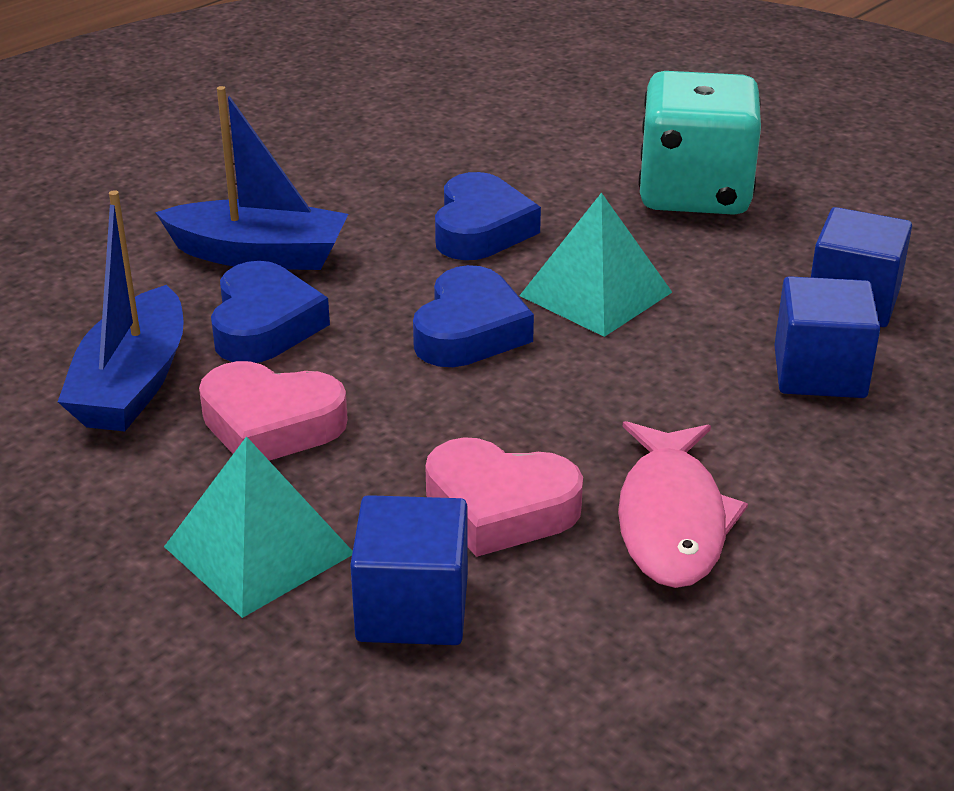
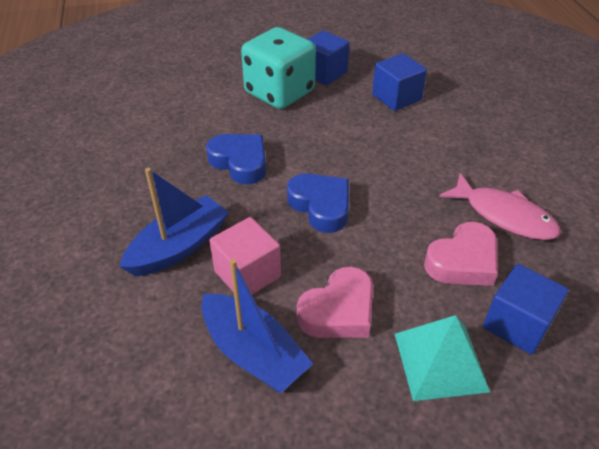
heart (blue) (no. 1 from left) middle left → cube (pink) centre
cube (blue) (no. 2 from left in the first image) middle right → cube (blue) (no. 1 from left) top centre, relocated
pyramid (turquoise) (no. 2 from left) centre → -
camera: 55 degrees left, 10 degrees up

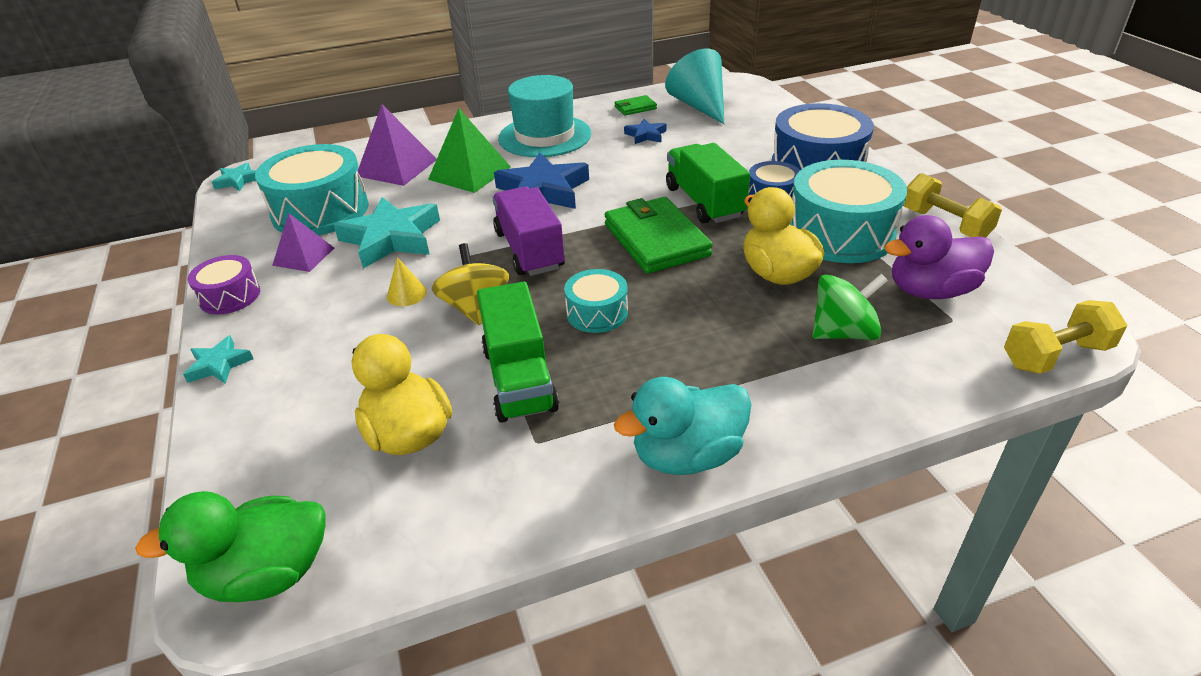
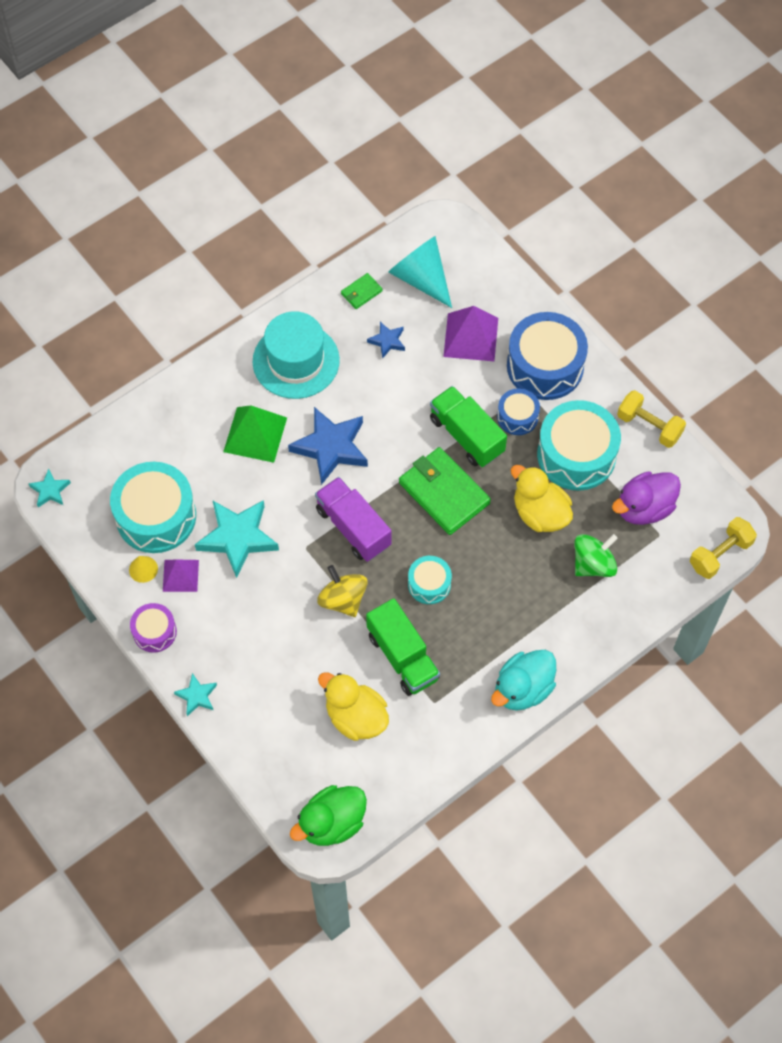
cone (yellow) centre → cone (yellow) middle left, relocated
pyramid (purple) (no. 2 from left) top left → pyramid (purple) (no. 2 from left) top centre, relocated
camera: 20 degrees left, 25 degrees up

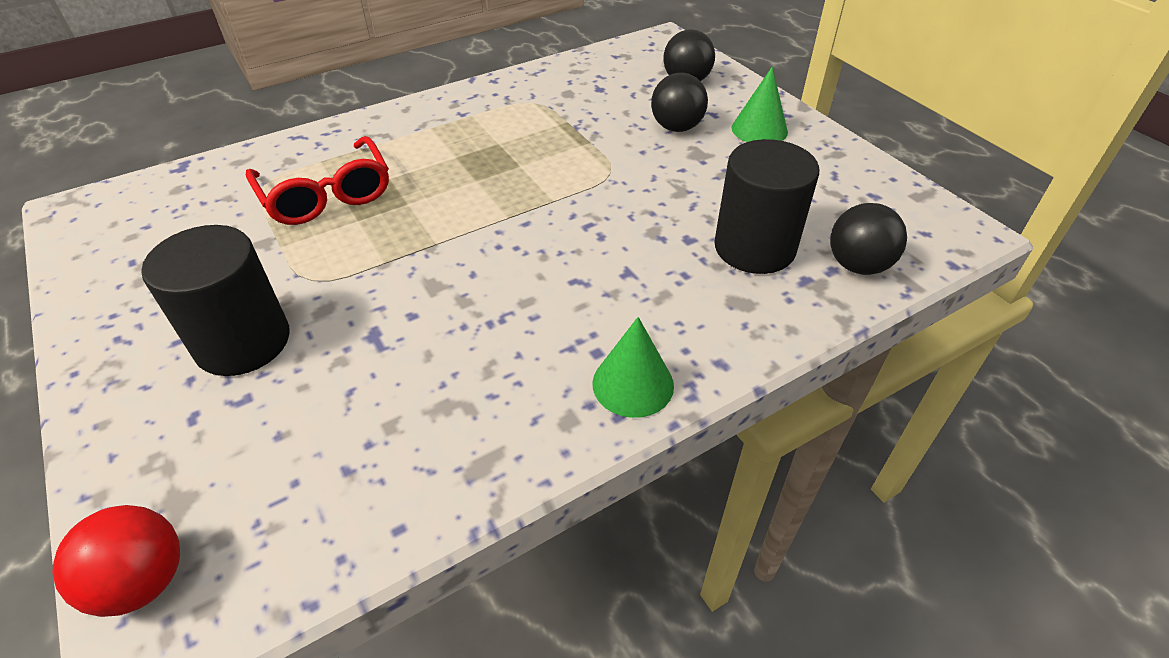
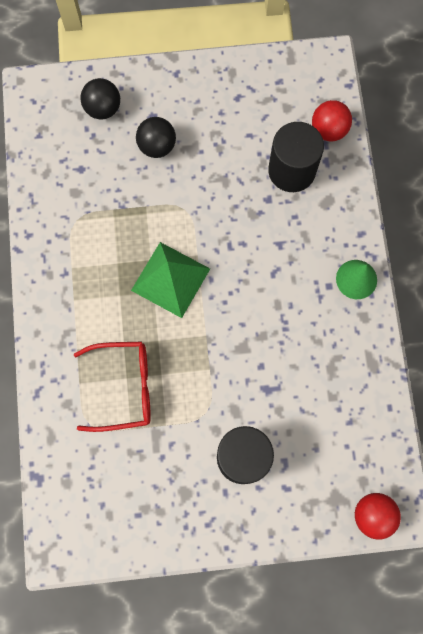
- → pyramid (green) centre
ball (black) (no. 3 from left) middle right → ball (red) (no. 1 from left) top right
cone (green) (no. 2 from left) top centre → -
camera: 65 degrees left, 30 degrees up

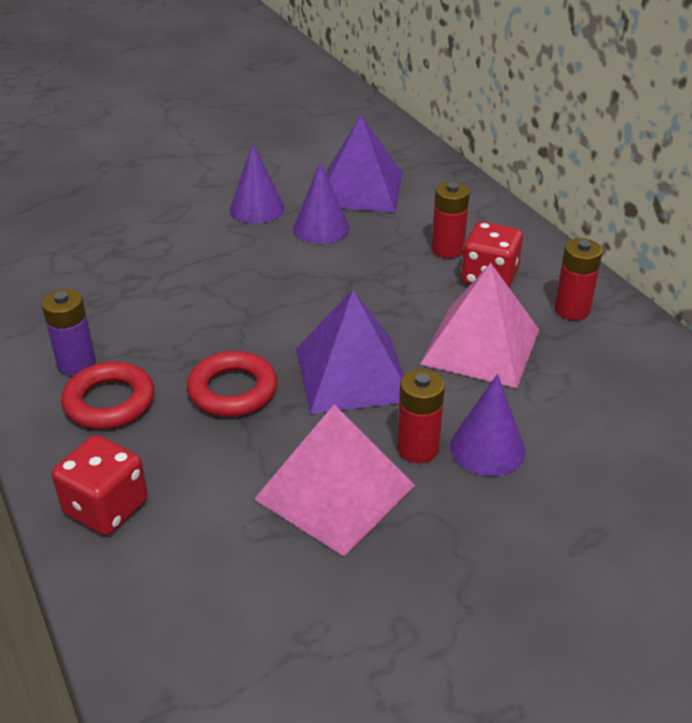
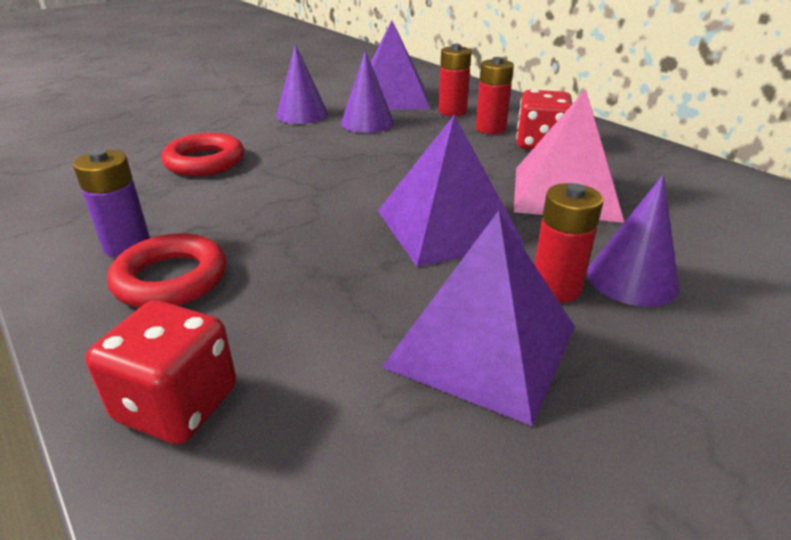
ring (red) (no. 2 from left) centre → ring (red) (no. 2 from left) top left, relocated
pyramid (pink) (no. 1 from left) centre → pyramid (purple) (no. 3 from left) centre
battery (red) (no. 3 from left in the first image) middle right → battery (red) (no. 1 from left) top centre, relocated
camera: 10 degrees left, 5 degrees down

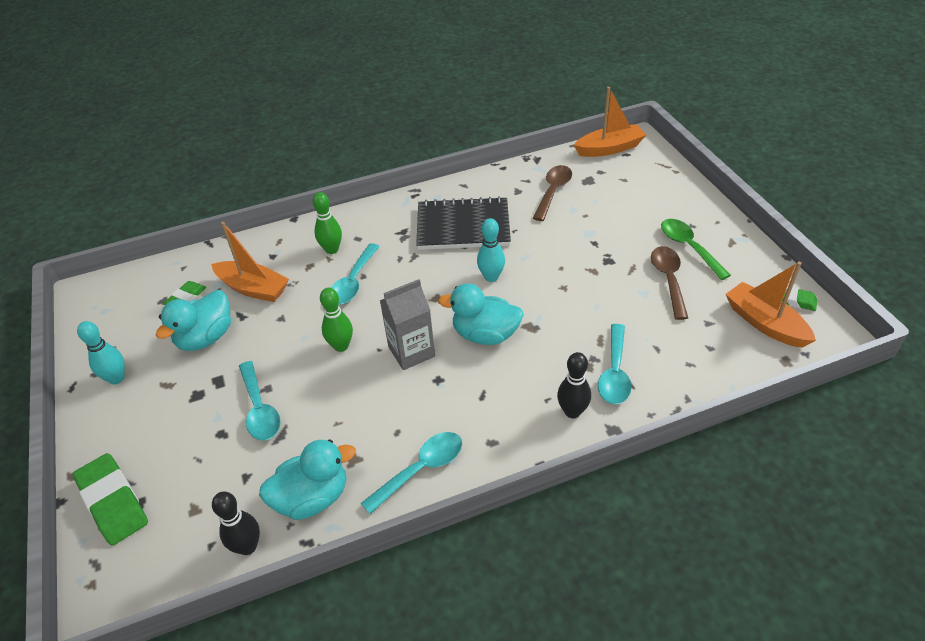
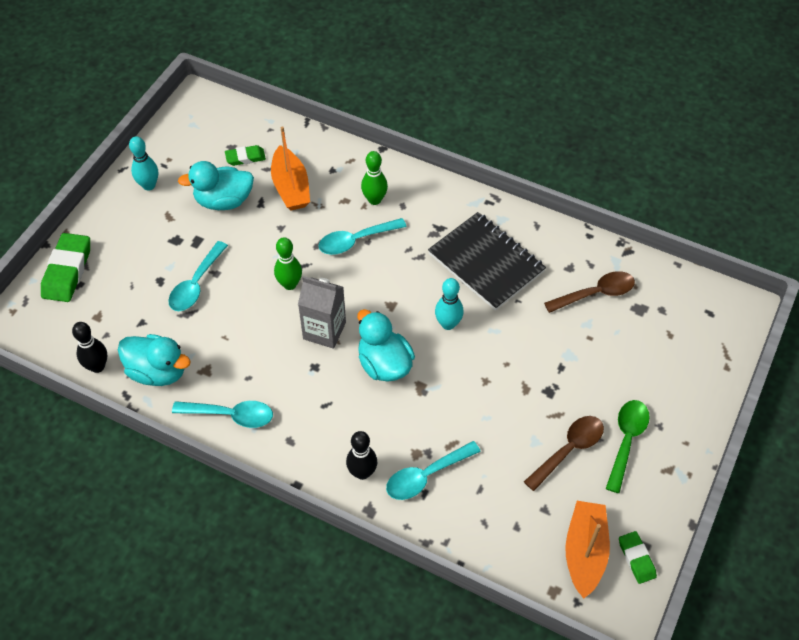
boat (orange) (no. 2 from left) top centre → -
camera: 45 degrees right, 10 degrees up

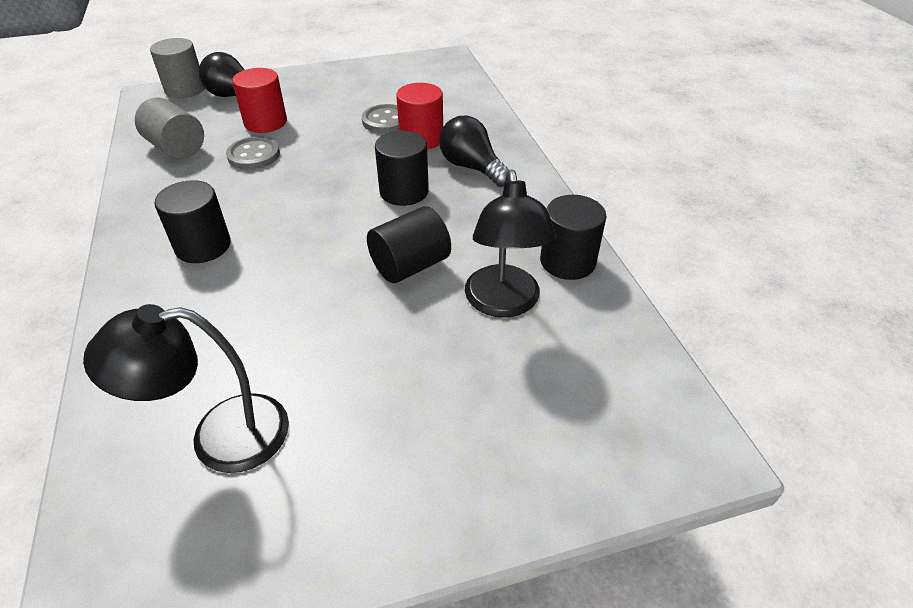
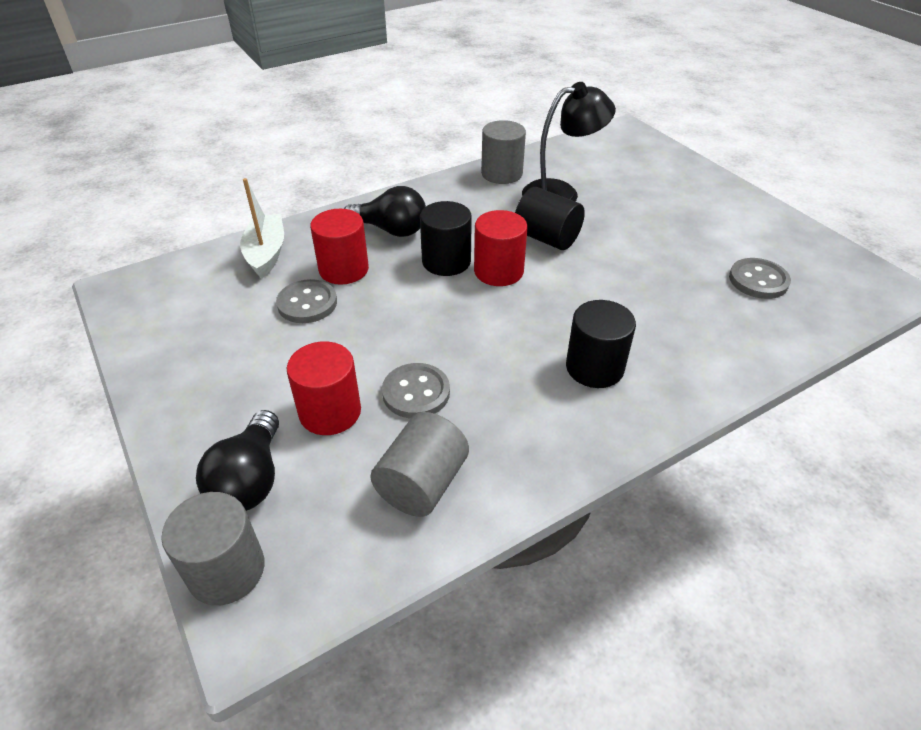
- → boat (white) top left
light bulb (black) (no. 2 from left) top centre, 105 degrees counterclockwise
- → cylinder (red) (no. 3 from left) centre
cylinder (black) (no. 4 from left) centre → cylinder (grey) (no. 3 from left) top centre
lamp (black) (no. 1 from left) middle left → button (grey) (no. 3 from left) middle right
camera: 105 degrees left, 0 degrees up

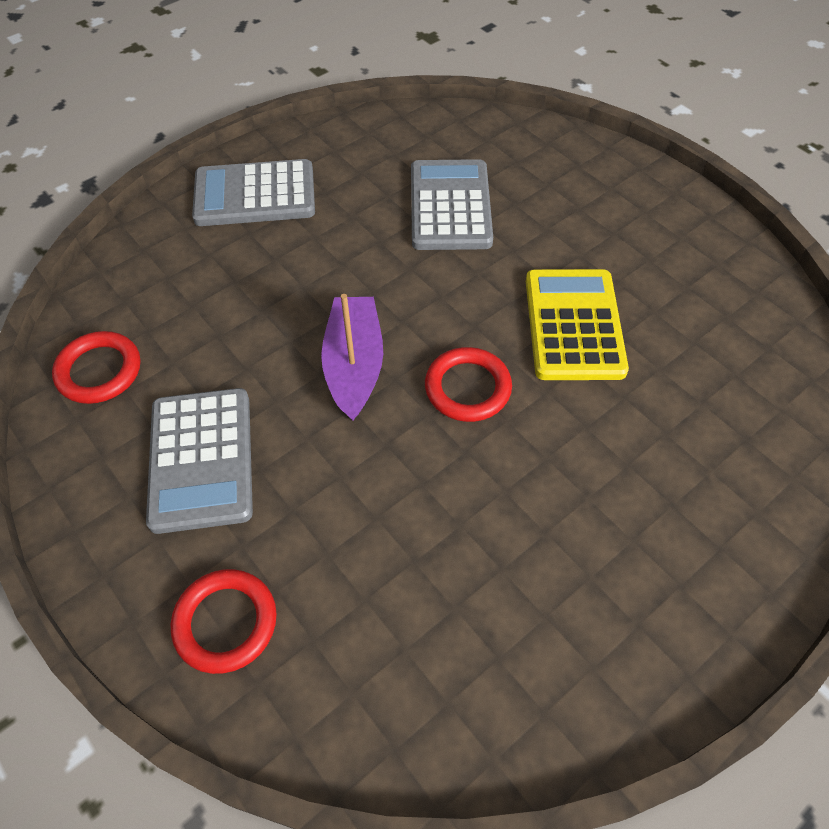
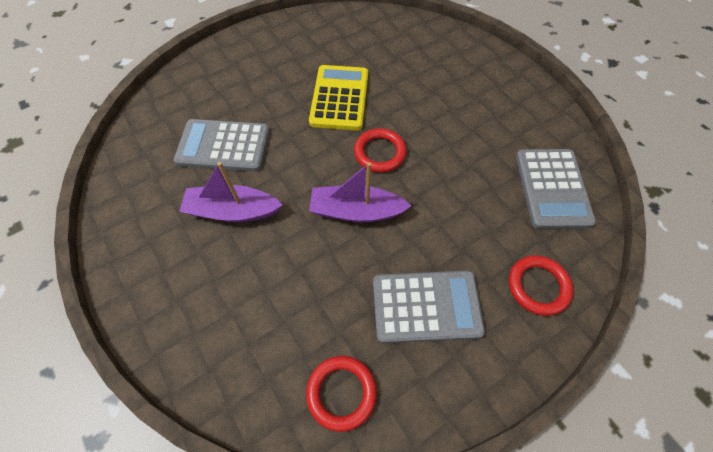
- → boat (purple) (no. 1 from left) middle left
calculator (yellow) middle right → calculator (yellow) top centre, 90 degrees clockwise
calculator (grey) (no. 2 from left in the first image) top left → calculator (grey) (no. 3 from left) middle right, relocated
camera: 85 degrees left, 5 degrees up

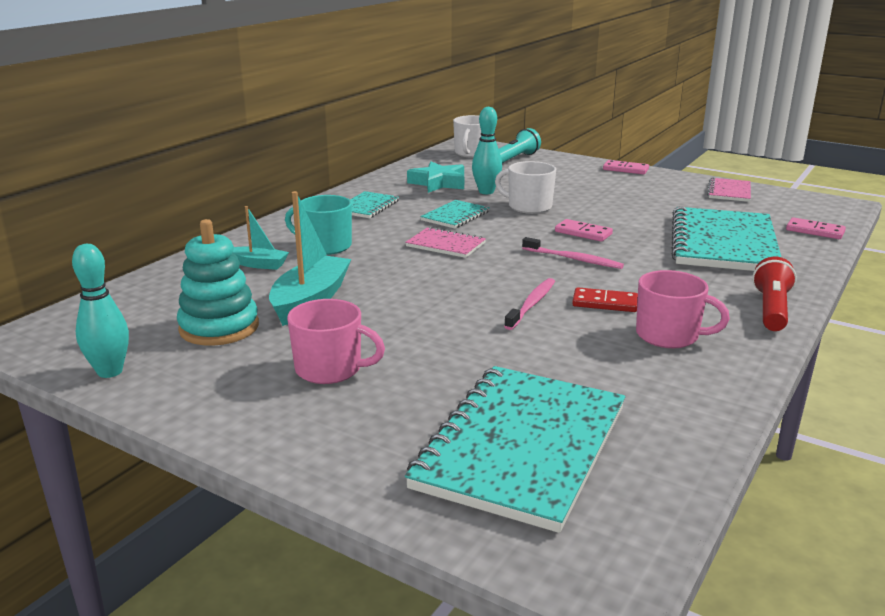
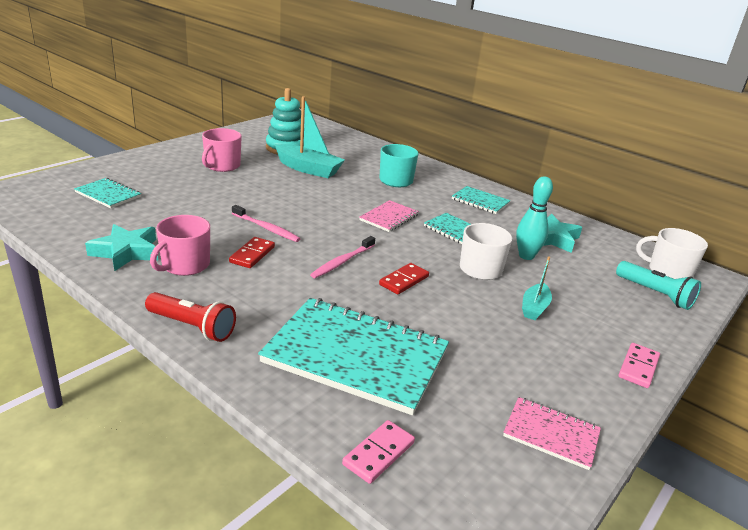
notebook (turquoise) (no. 3 from left in the first image) bottom centre → notebook (turquoise) (no. 1 from left) middle left, x0.48
- → star (turquoise) (no. 1 from left) middle left
domino (pink) (no. 1 from left) centre → domino (red) (no. 2 from left) centre
boat (turquoise) (no. 1 from left in the first image) middle left → boat (turquoise) (no. 2 from left) middle right, relocated
bowling pin (turquoise) (no. 1 from left) middle left → -
camera: 95 degrees right, 5 degrees up

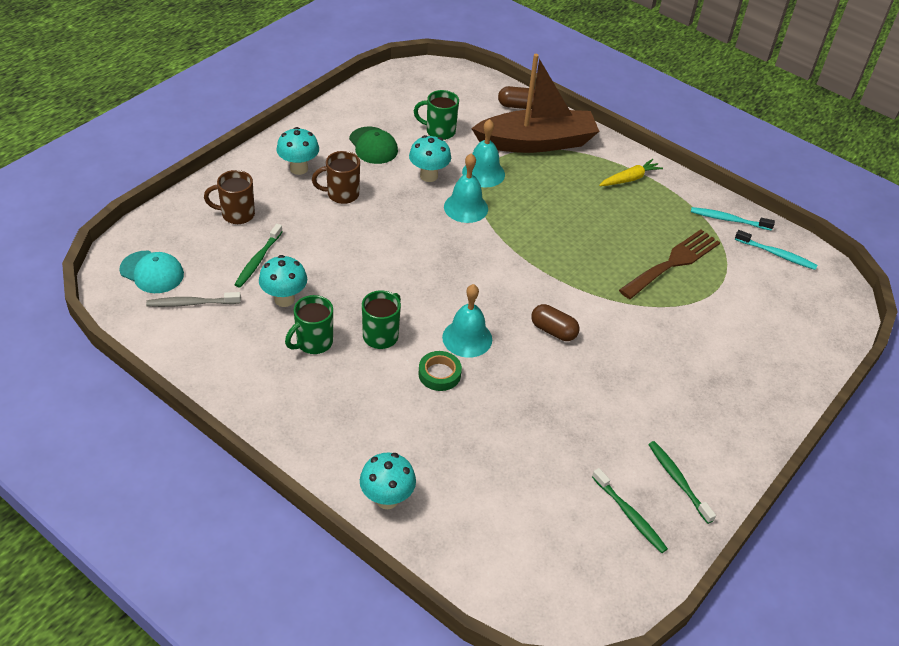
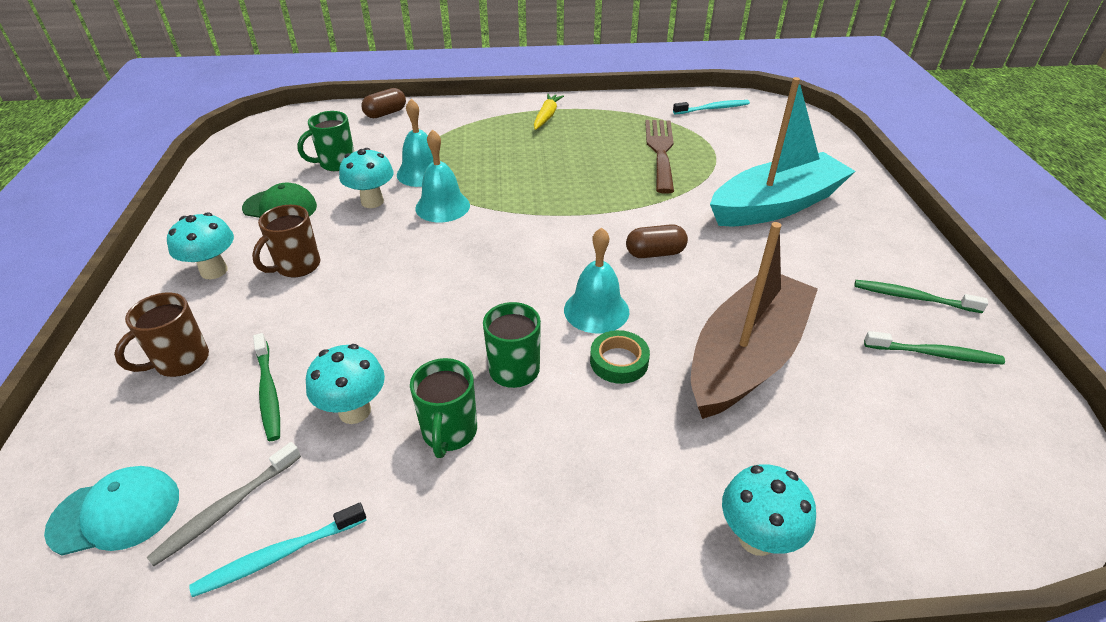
toothbrush (turquoise) (no. 1 from left) middle right → toothbrush (turquoise) (no. 1 from left) bottom left, relocated
boat (brown) top centre → boat (brown) middle right, relocated
- → boat (turquoise) top right
camera: 40 degrees left, 5 degrees down

